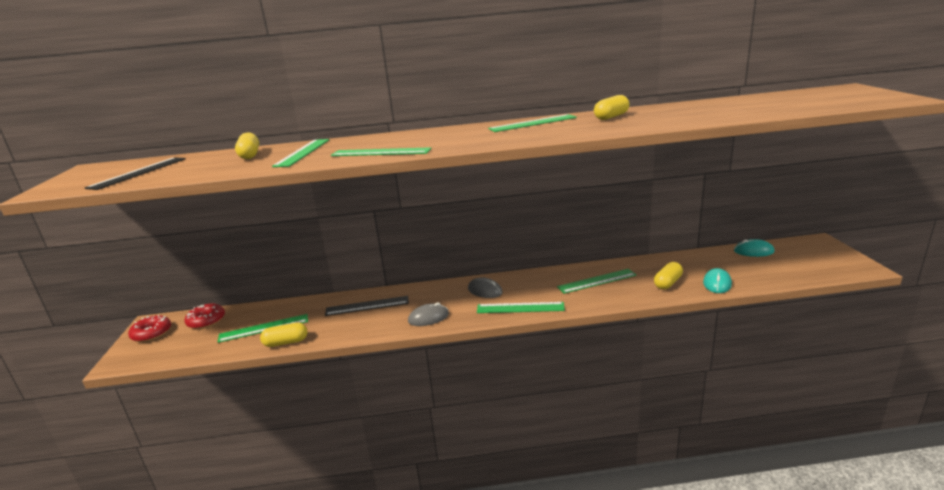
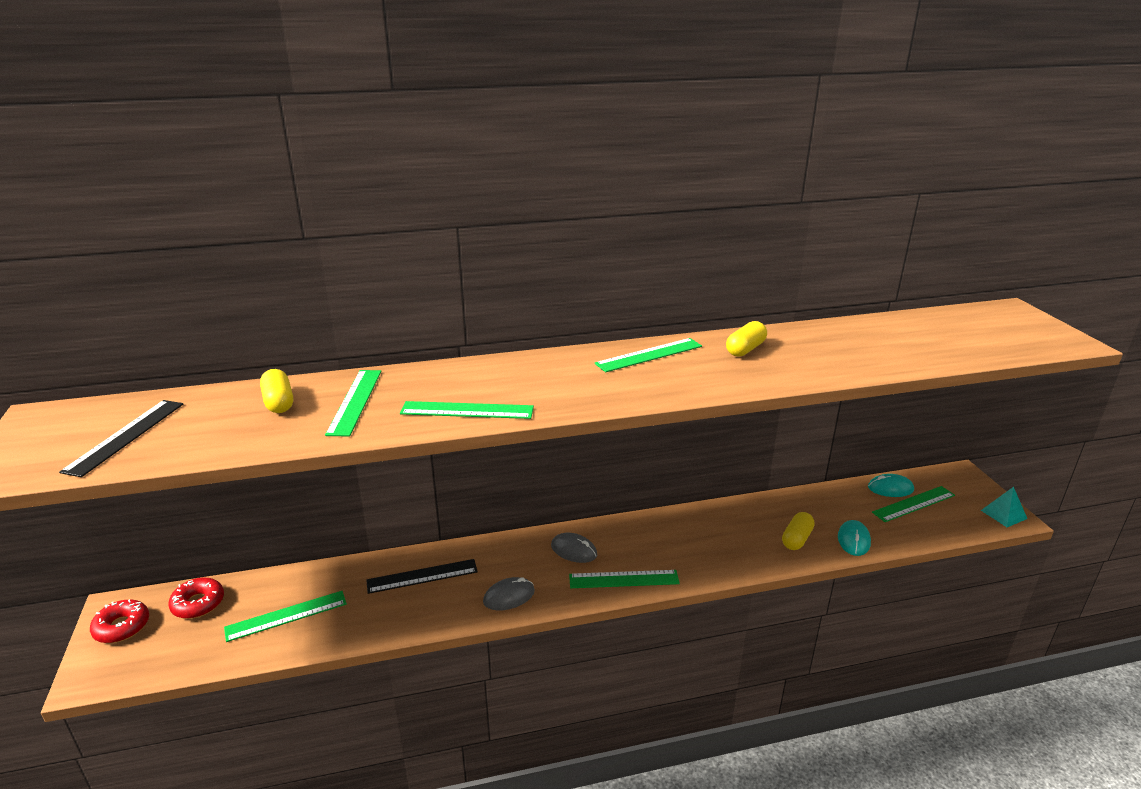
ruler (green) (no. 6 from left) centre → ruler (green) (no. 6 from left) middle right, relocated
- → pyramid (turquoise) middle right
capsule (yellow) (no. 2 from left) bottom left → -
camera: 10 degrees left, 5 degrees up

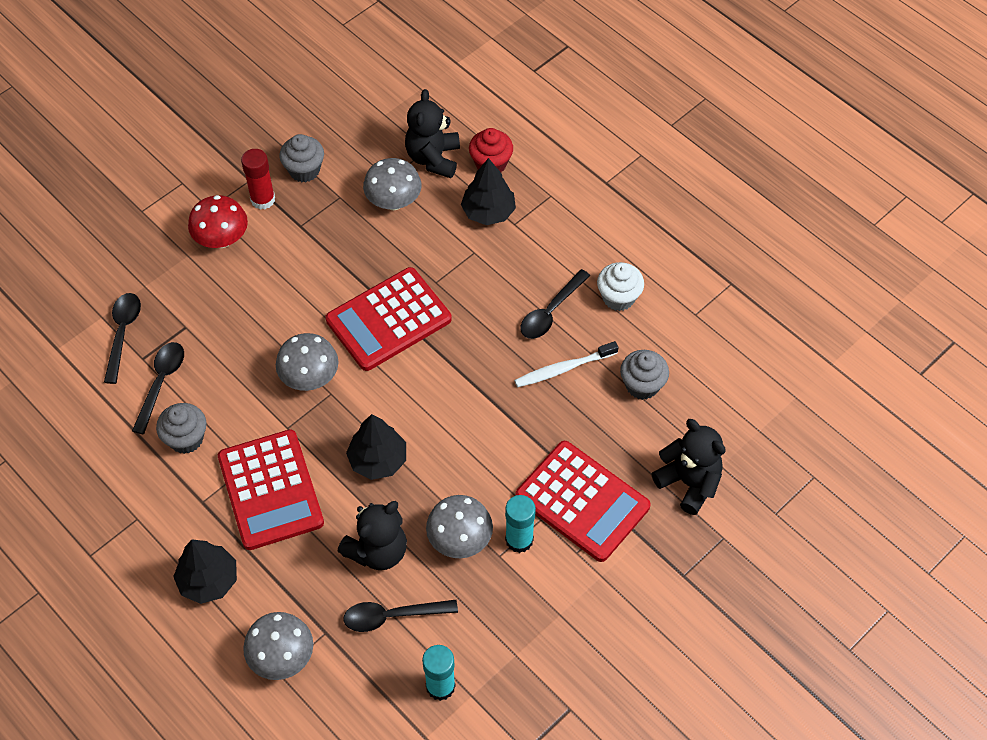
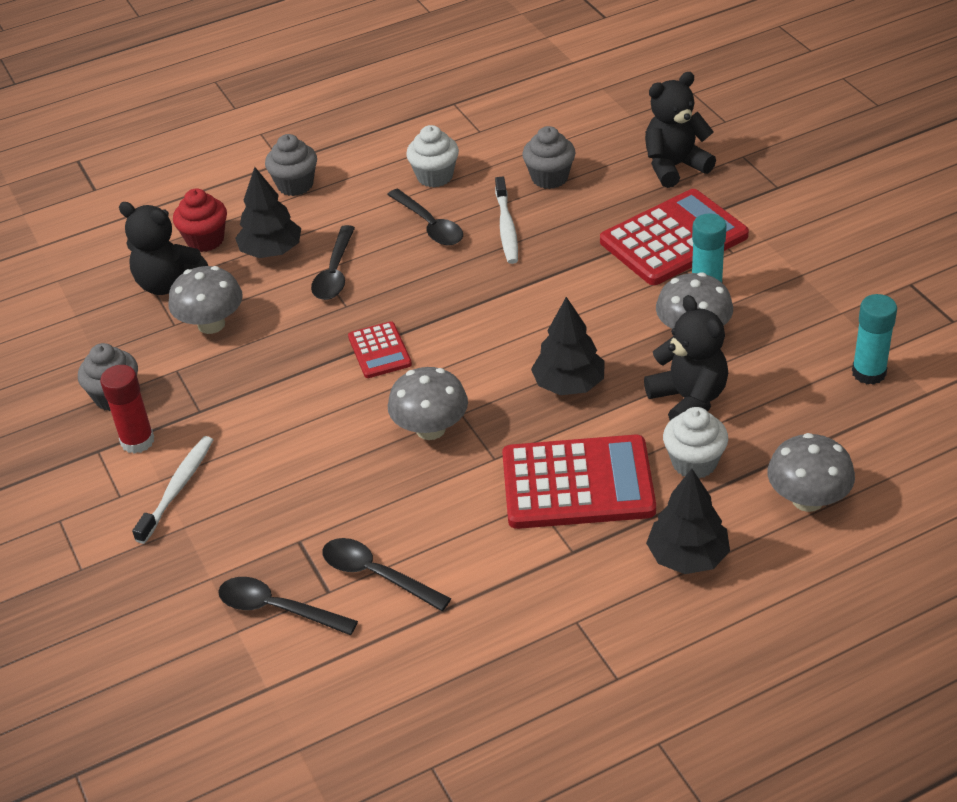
mushroom (red) top left → toothbrush (white) (no. 1 from left) middle left
cupcake (grey) (no. 1 from left in the first image) middle left → cupcake (grey) (no. 2 from left) top left, relocated
spoon (black) (no. 3 from left in the first image) bottom centre → spoon (black) (no. 2 from left) top centre, relocated
calculator (red) (no. 2 from left in the first image) centre → calculator (red) (no. 1 from left) centre, x0.51
- → cupcake (white) (no. 2 from left) middle right
camera: 70 degrees left, 15 degrees down

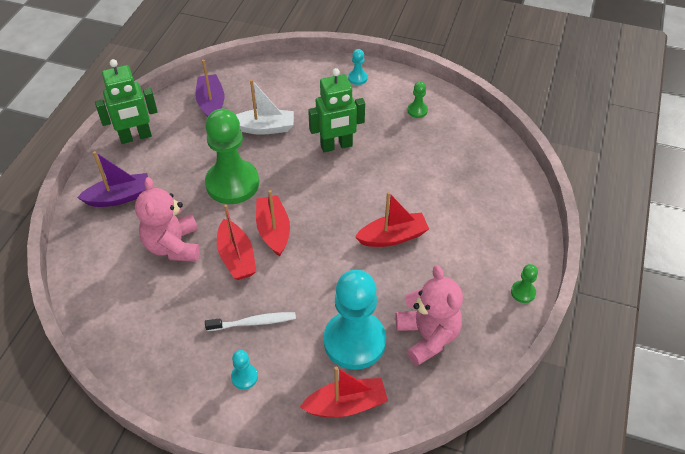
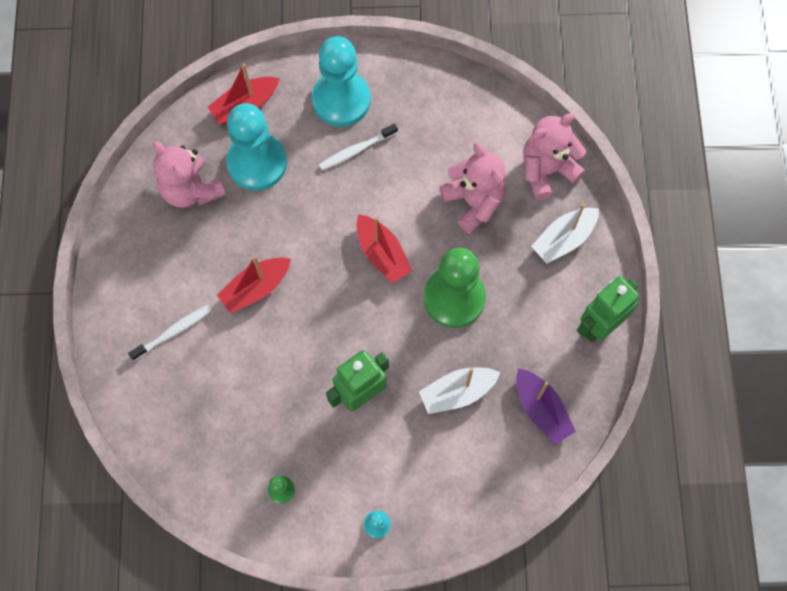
- → toothbrush (white) (no. 1 from left) middle left
pawn (turquoise) (no. 1 from left in the first image) bottom centre → pawn (turquoise) (no. 2 from left) top centre, x2.43
- → teddy bear (pink) (no. 3 from left) top right
boat (purple) (no. 1 from left) middle left → boat (white) (no. 2 from left) middle right
boat (red) (no. 1 from left) centre → -
pawn (green) (no. 3 from left) middle right → -
camera: 160 degrees right, 20 degrees up

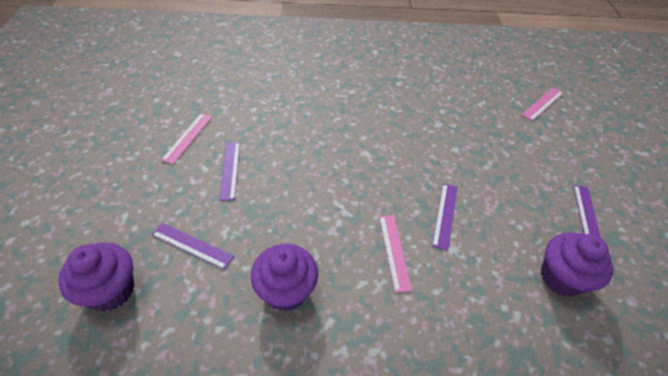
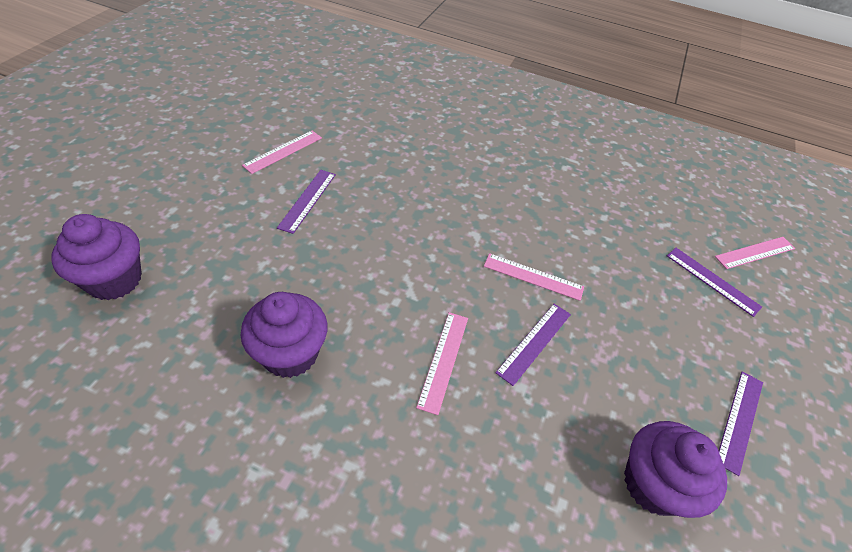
- → ruler (pink) (no. 3 from left) centre
ruler (purple) (no. 1 from left in the first image) middle left → ruler (purple) (no. 3 from left) middle right, relocated
camera: 20 degrees right, 0 degrees up

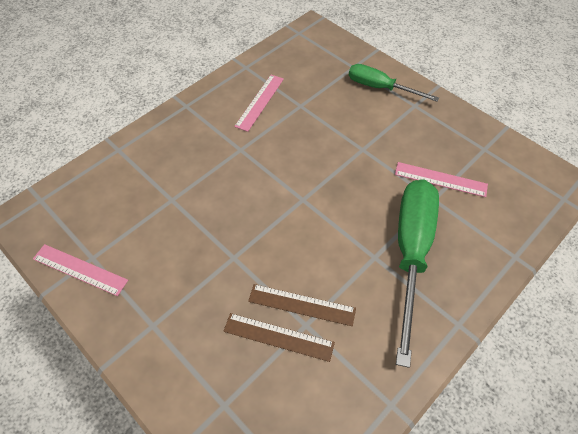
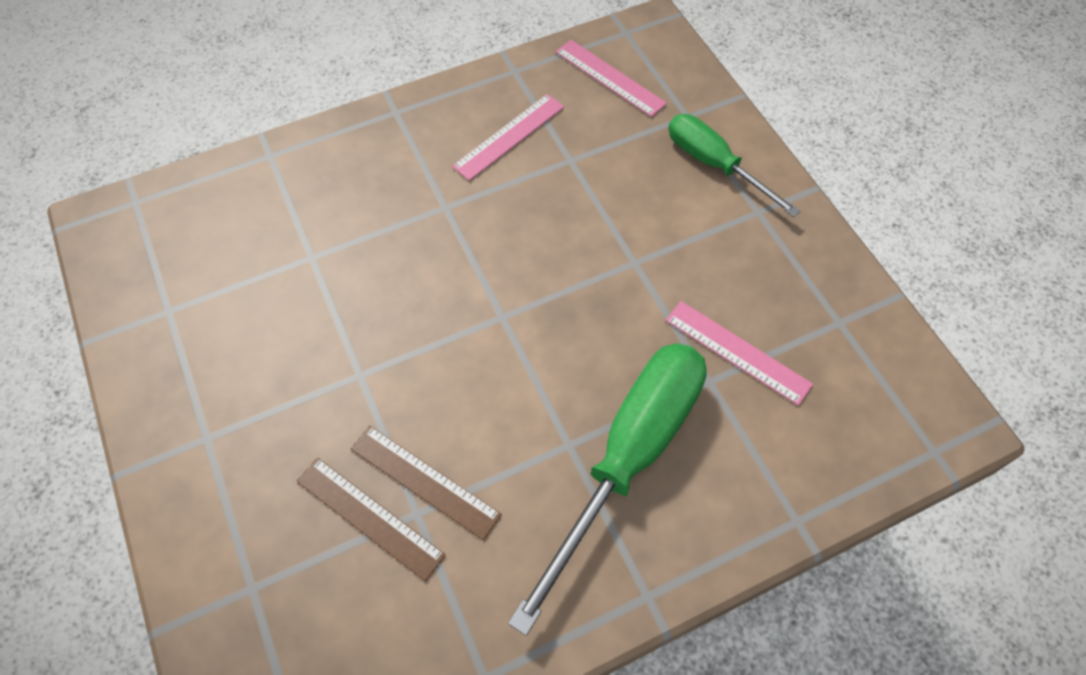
ruler (pink) (no. 1 from left in the first image) middle left → ruler (pink) (no. 2 from left) top centre, relocated
camera: 20 degrees right, 5 degrees up

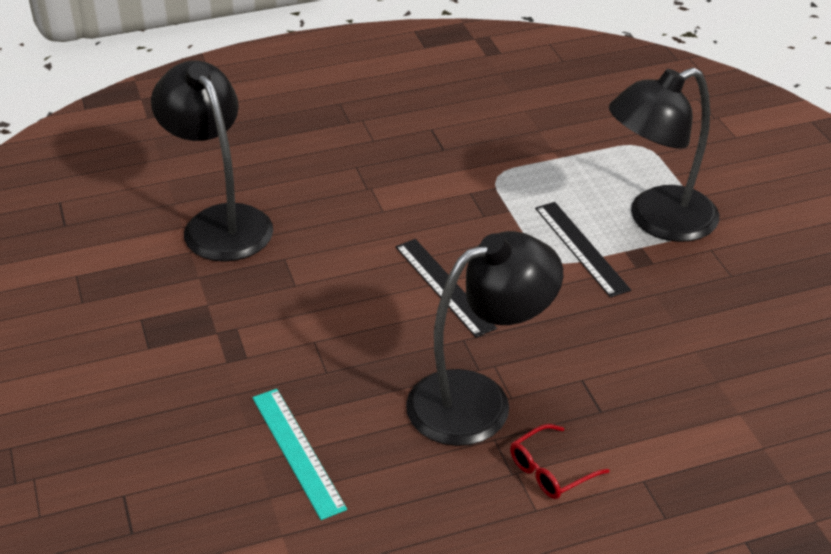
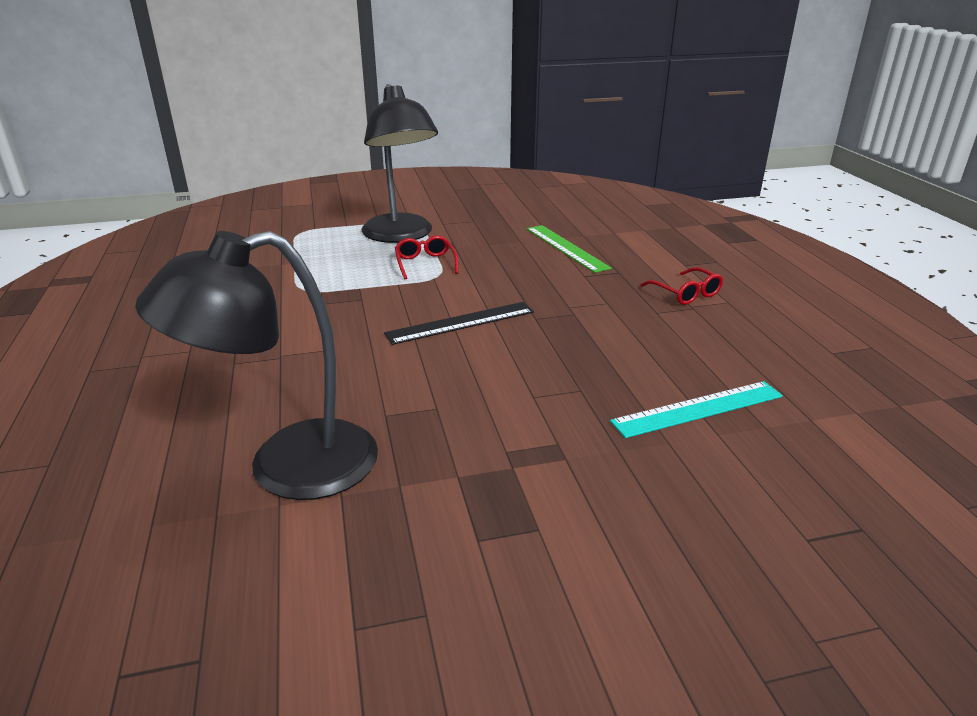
ruler (black) (no. 2 from left) middle right → glasses (red) (no. 1 from left) centre
- → ruler (green) centre
lamp (black) (no. 2 from left) centre → -
camera: 85 degrees left, 10 degrees down

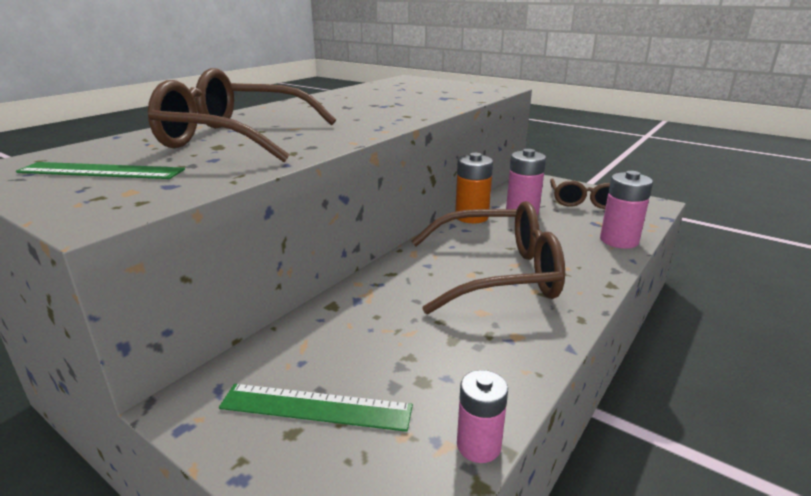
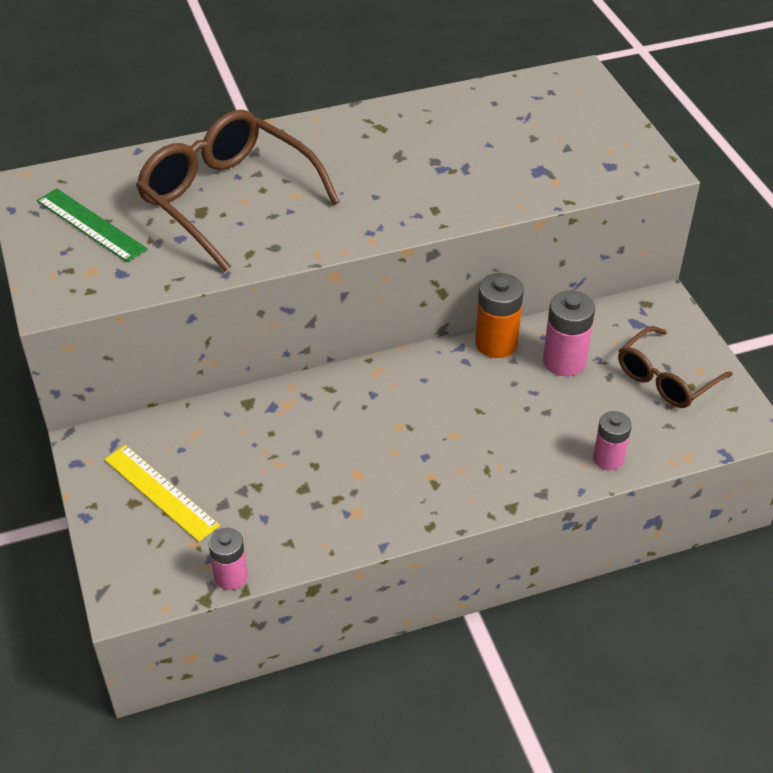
ruler (green) (no. 2 from left) bottom centre → ruler (yellow) middle left
battery (pink) (no. 3 from left) middle right, x0.67
glasses (brown) (no. 2 from left) centre → -
camera: 35 degrees right, 20 degrees up

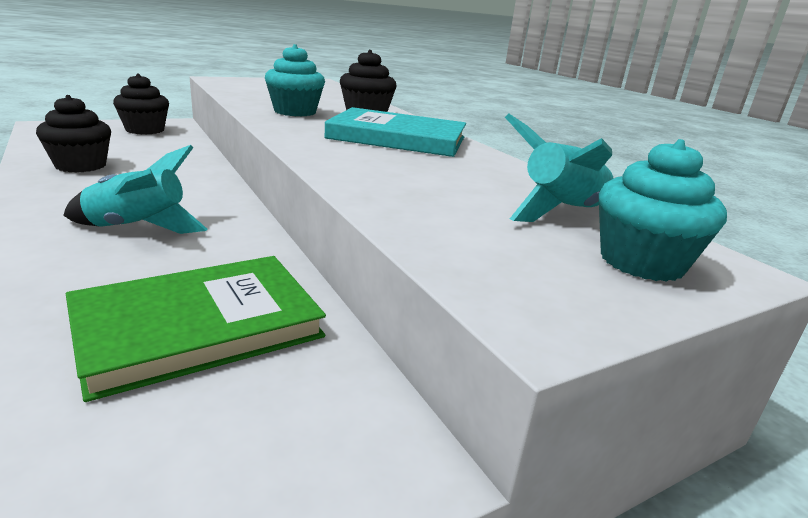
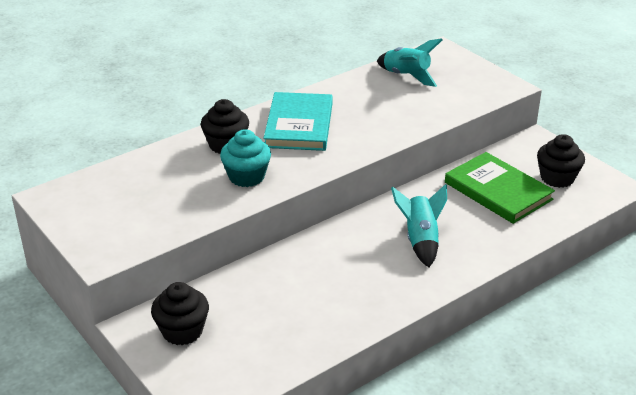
cupcake (black) (no. 1 from left in the first image) top left → cupcake (black) (no. 3 from left) middle right, relocated
cupcake (turquoise) (no. 2 from left) middle right → -
camera: 95 degrees left, 10 degrees up

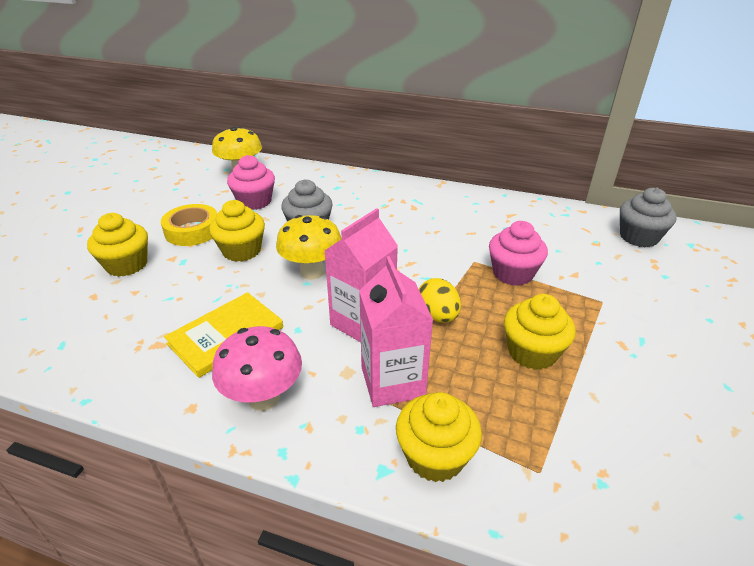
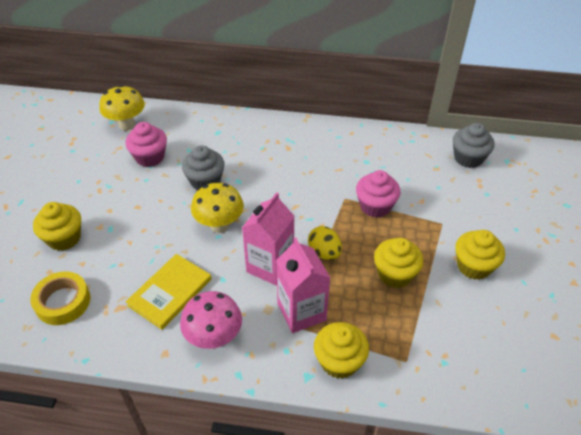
tape (yellow) middle left → tape (yellow) bottom left, relocated
cupcake (yellow) (no. 2 from left in the first image) middle left → cupcake (yellow) (no. 4 from left) middle right, relocated
camera: 10 degrees left, 10 degrees up

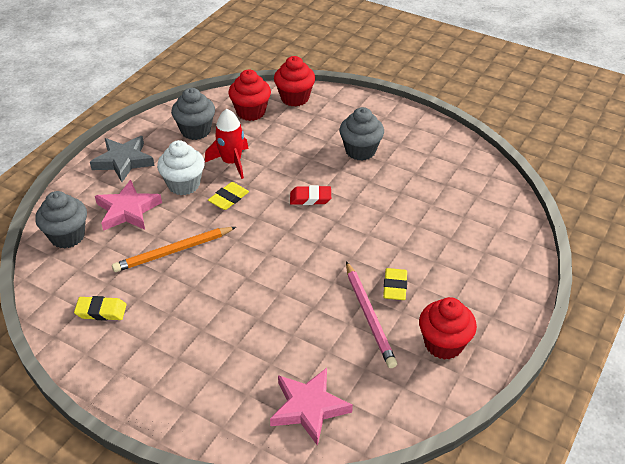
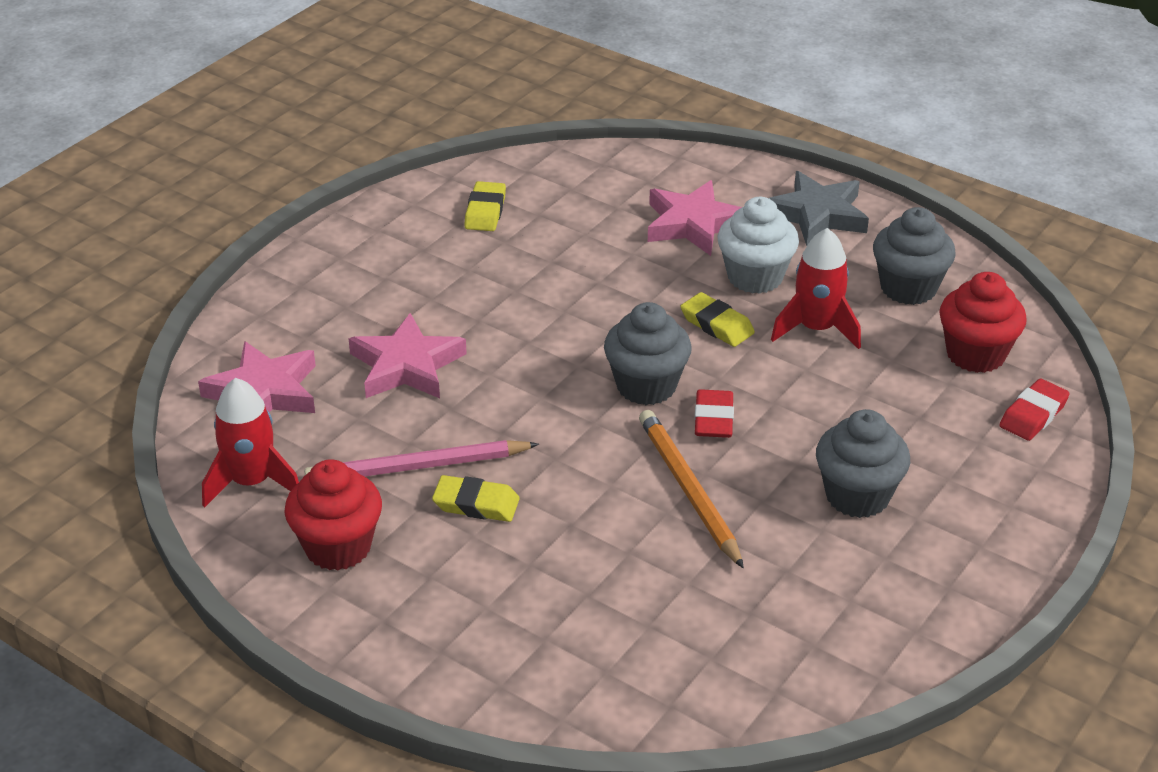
- → rocket (red) (no. 1 from left) middle left
- → star (pink) (no. 2 from left) centre
cupcake (grey) (no. 1 from left) middle left → cupcake (grey) (no. 1 from left) centre, relocated
pencil (orange) middle left → pencil (orange) centre, relocated
cupcake (red) (no. 2 from left) top centre → eraser (red) (no. 2 from left) middle right
camera: 95 degrees right, 5 degrees down

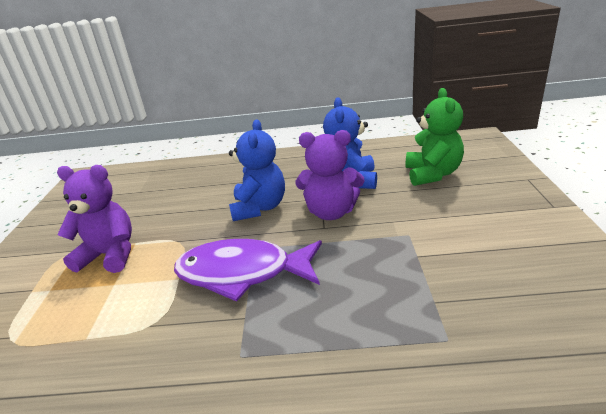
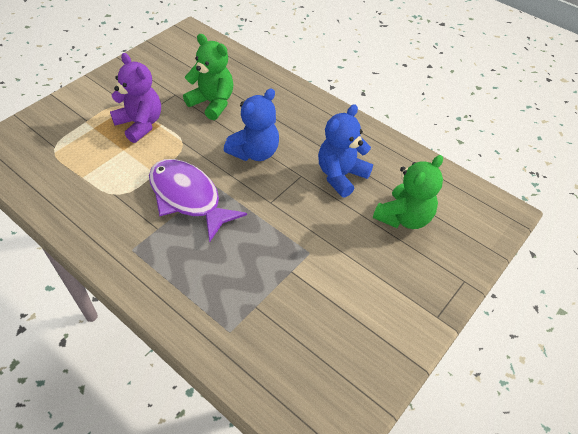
- → teddy bear (green) (no. 1 from left) top centre
teddy bear (purple) (no. 2 from left) centre → -
camera: 35 degrees right, 20 degrees up

